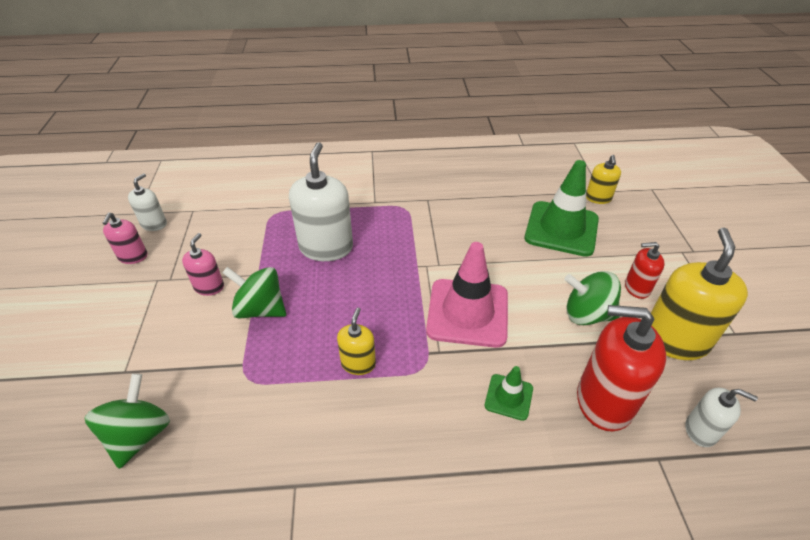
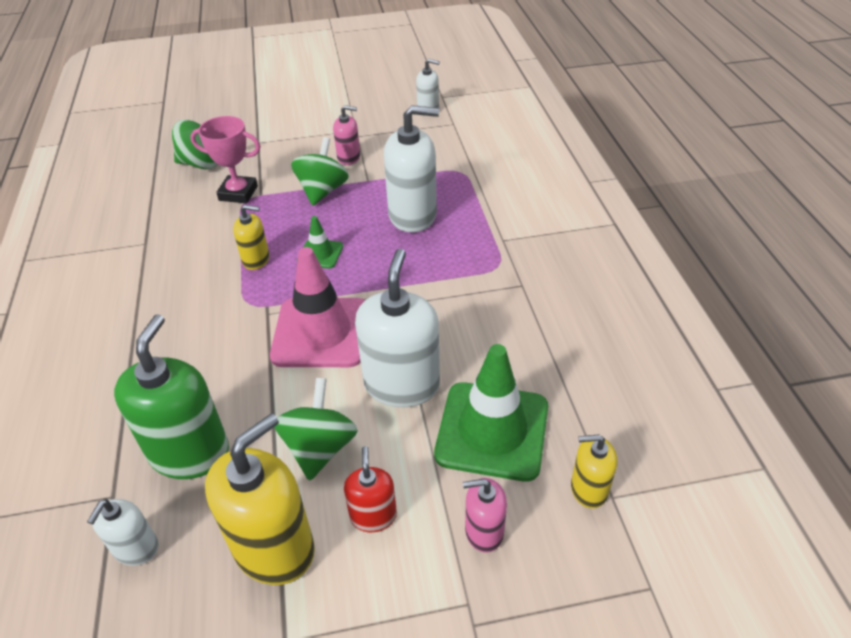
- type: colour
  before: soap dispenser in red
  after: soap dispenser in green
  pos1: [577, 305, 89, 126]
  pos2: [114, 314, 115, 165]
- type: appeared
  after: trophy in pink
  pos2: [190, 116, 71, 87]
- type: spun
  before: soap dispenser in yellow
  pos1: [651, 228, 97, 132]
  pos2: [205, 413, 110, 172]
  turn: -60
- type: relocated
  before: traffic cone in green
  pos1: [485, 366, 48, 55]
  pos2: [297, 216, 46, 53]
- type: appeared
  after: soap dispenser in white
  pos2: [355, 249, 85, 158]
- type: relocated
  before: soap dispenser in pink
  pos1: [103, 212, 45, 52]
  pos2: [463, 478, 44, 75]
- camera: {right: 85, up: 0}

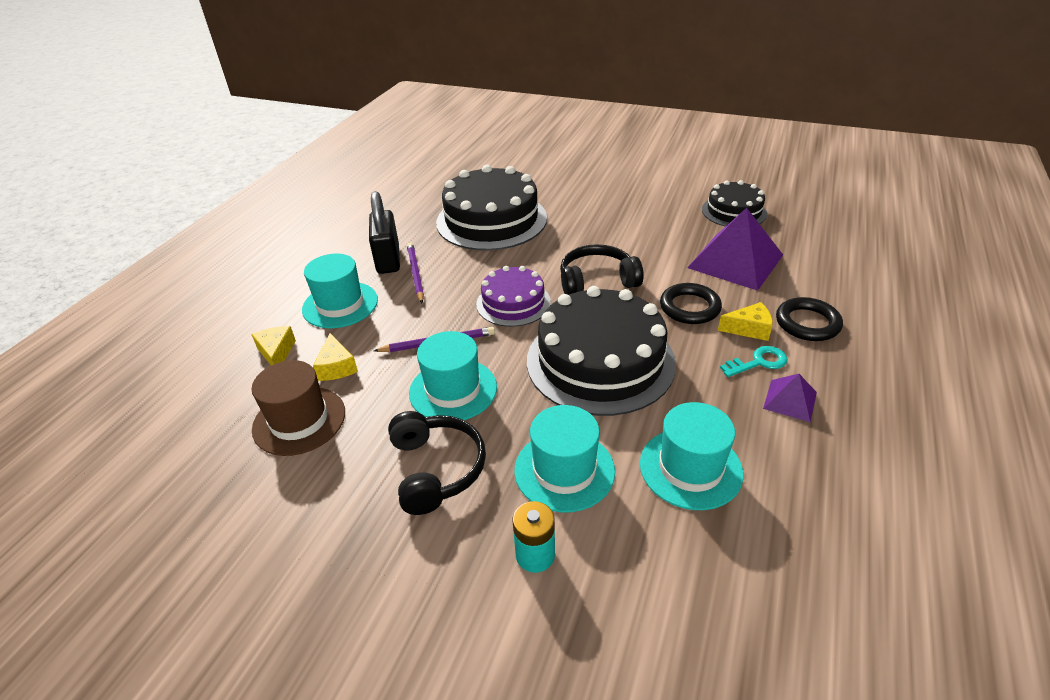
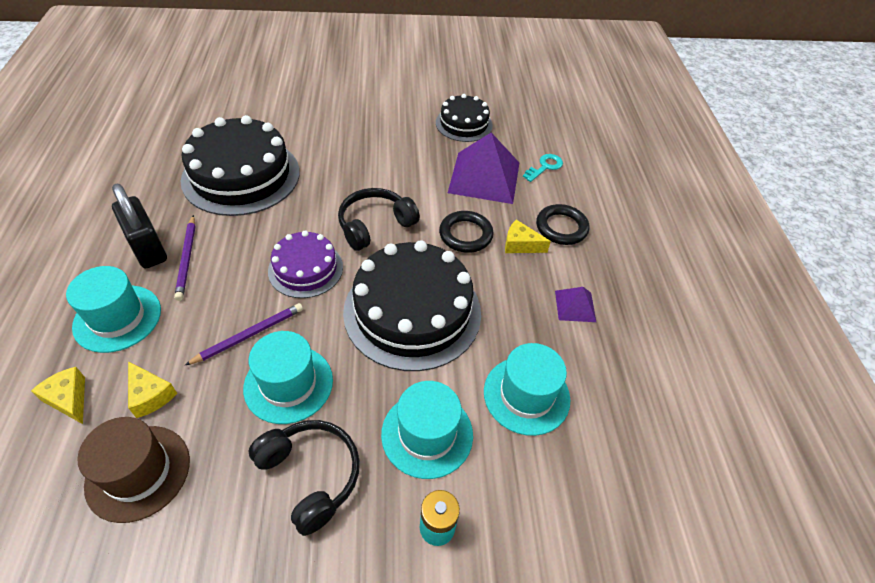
- type: spun
  before: pencil in purple
  pos1: [407, 242, 17, 61]
  pos2: [174, 215, 22, 86]
  turn: -150
- type: spun
  before: cheese in yellow
  pos1: [718, 302, 55, 39]
  pos2: [505, 220, 46, 33]
  turn: -135
- type: relocated
  before: key in turquoise
  pos1: [720, 346, 68, 31]
  pos2: [523, 154, 40, 28]
- camera: {right: -30, up: 10}

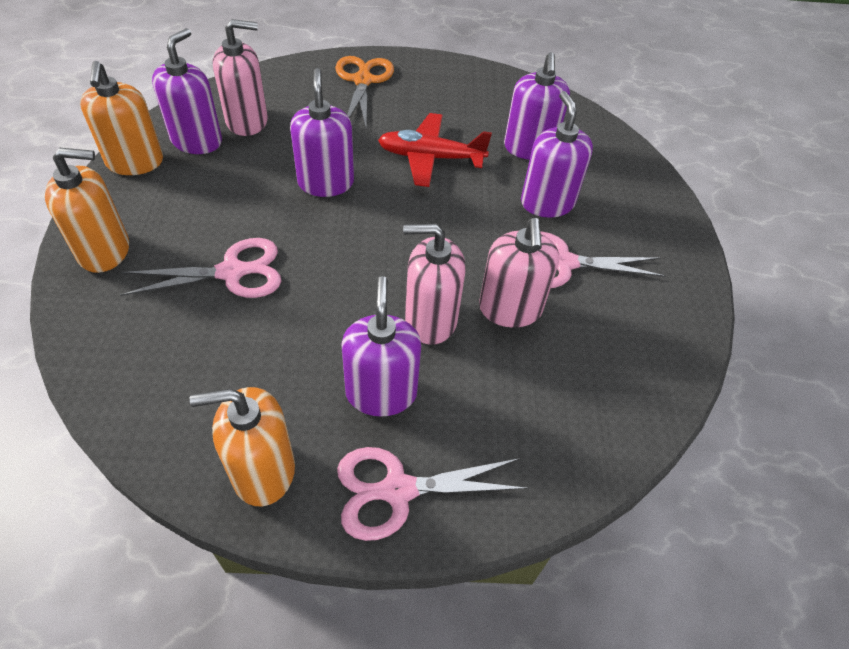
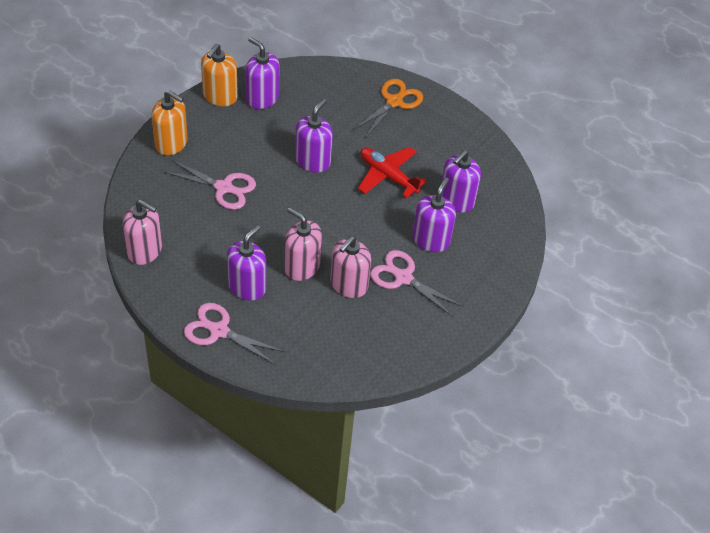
- type: relocated
  before: soap dispenser in pink
  pos1: [213, 19, 55, 117]
  pos2: [123, 200, 39, 65]
- type: spun
  before: soap dispenser in purple
  pos1: [152, 28, 70, 126]
  pos2: [246, 37, 33, 72]
  turn: -105
- type: missing
  before: soap dispenser in orange
  pos1: [190, 387, 105, 119]
- camera: {right: 35, up: 0}

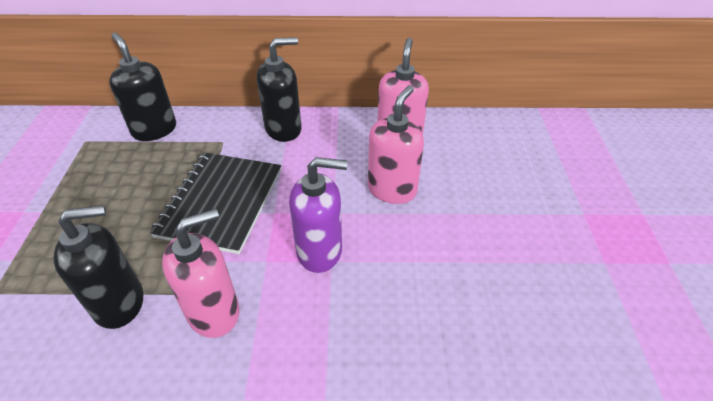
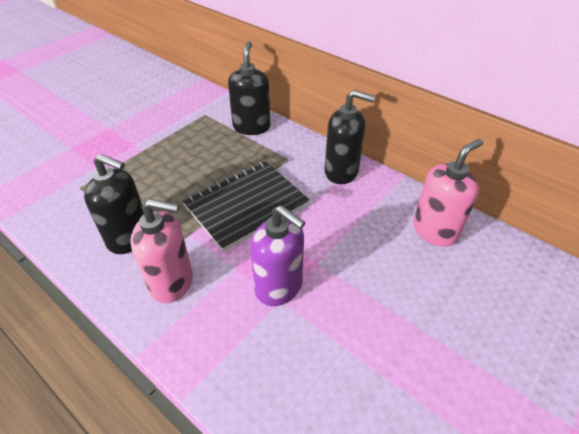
- type: missing
  before: soap dispenser in pink
  pos1: [368, 85, 56, 119]
- camera: {right: 40, up: 0}

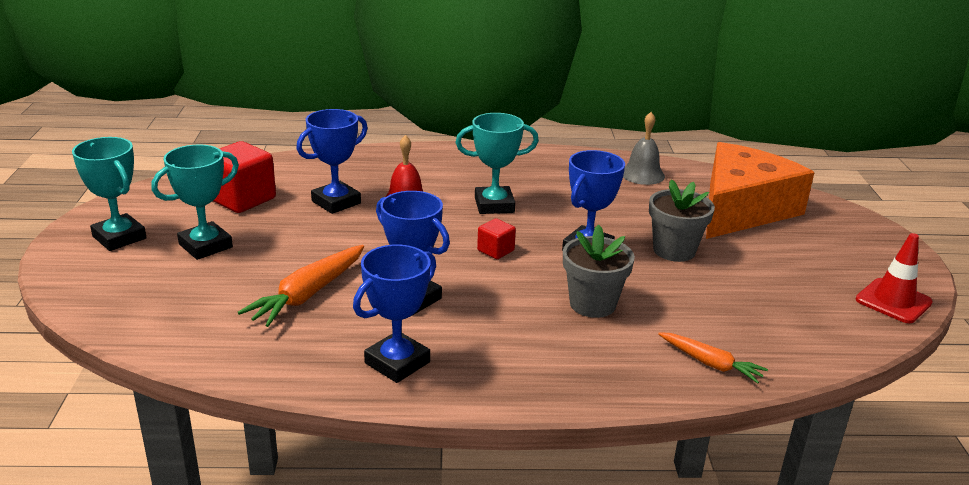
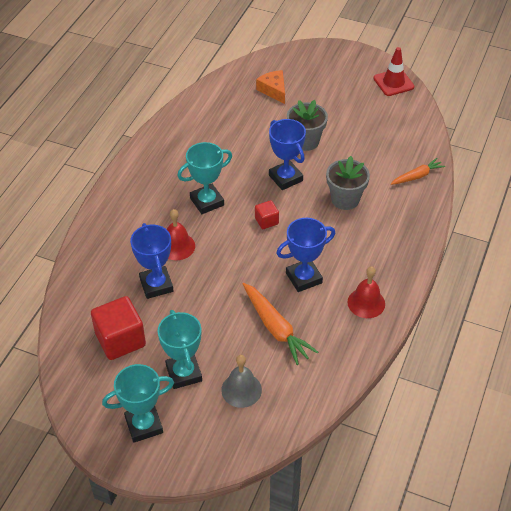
- type: spun
  before: trophy in turquoise
  pos1: [455, 113, 84, 101]
  pos2: [177, 142, 55, 72]
  turn: 45
- type: relocated
  before: bell in grey
  pos1: [623, 112, 42, 73]
  pos2: [221, 355, 41, 53]
- type: size
  before: cheese in orange
  pos1: [706, 142, 109, 97]
  pos2: [256, 70, 29, 34]
  scale: 0.44
- type: exchanged
  before: trophy in blue
  after: bell in red
  pos1: [353, 244, 83, 139]
  pos2: [348, 266, 37, 52]
- camera: {right: -65, up: 20}

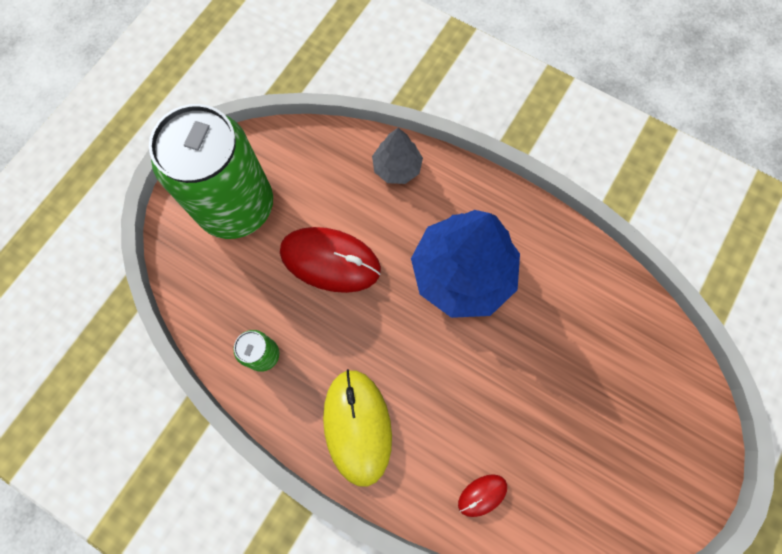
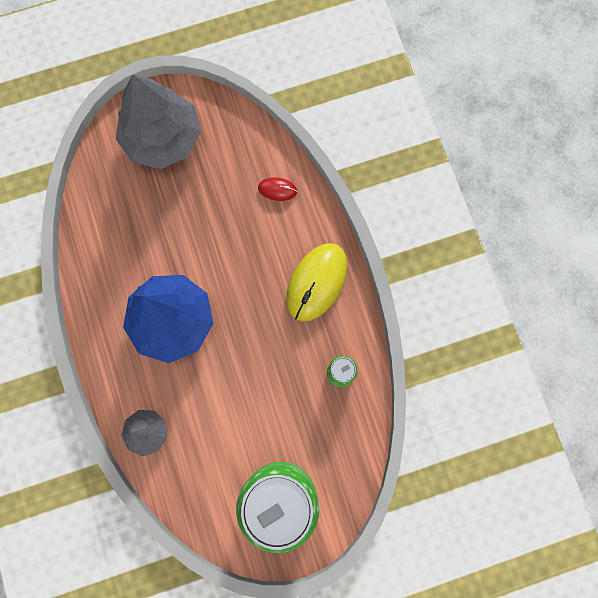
- type: appeared
  after: tree in grey
  pos2: [116, 74, 85, 95]
- type: missing
  before: mouse in red
  pos1: [280, 227, 101, 66]
- camera: {right: -140, up: 5}

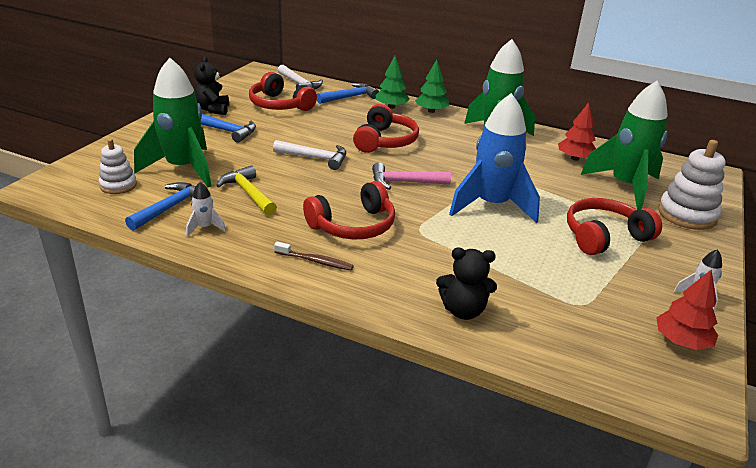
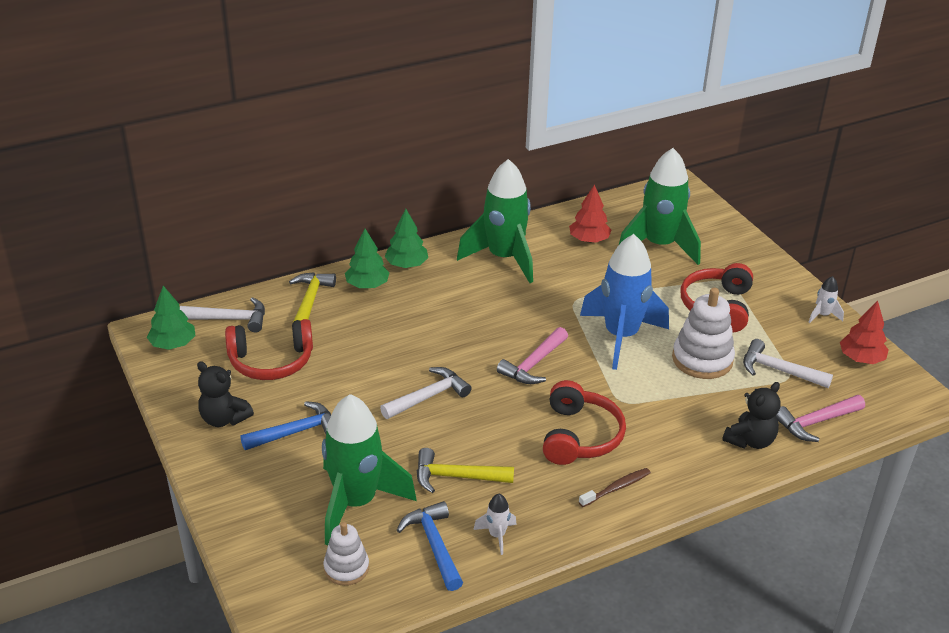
- type: appeared
  after: tree in green
  pos2: [147, 286, 48, 64]
- type: colour
  before: hammer in blue
  after: hammer in yellow
  pos1: [317, 83, 62, 21]
  pos2: [289, 272, 47, 50]
- type: relocated
  before: stacking toy in white
  pos1: [658, 140, 68, 90]
  pos2: [672, 288, 63, 91]
- type: appeared
  after: hammer in white
  pos2: [743, 339, 90, 49]
- type: appeared
  after: hammer in pink
  pos2: [776, 395, 89, 47]
- type: missing
  before: headphones in red
  pos1: [353, 104, 66, 49]
- camera: {right: -50, up: 5}

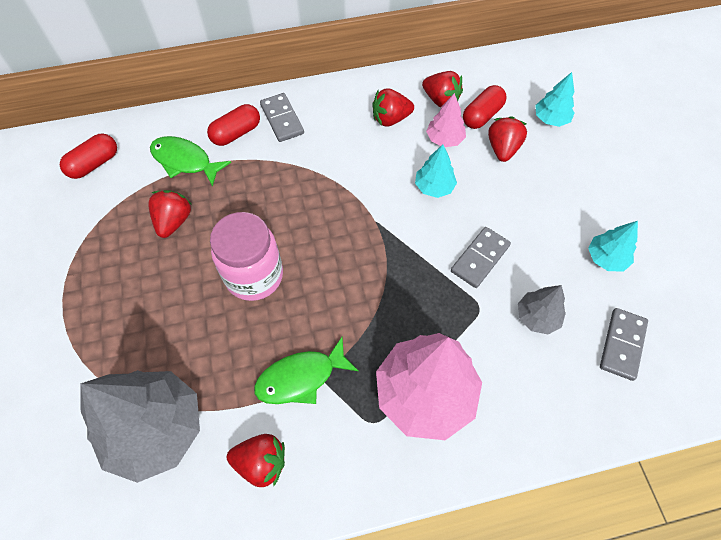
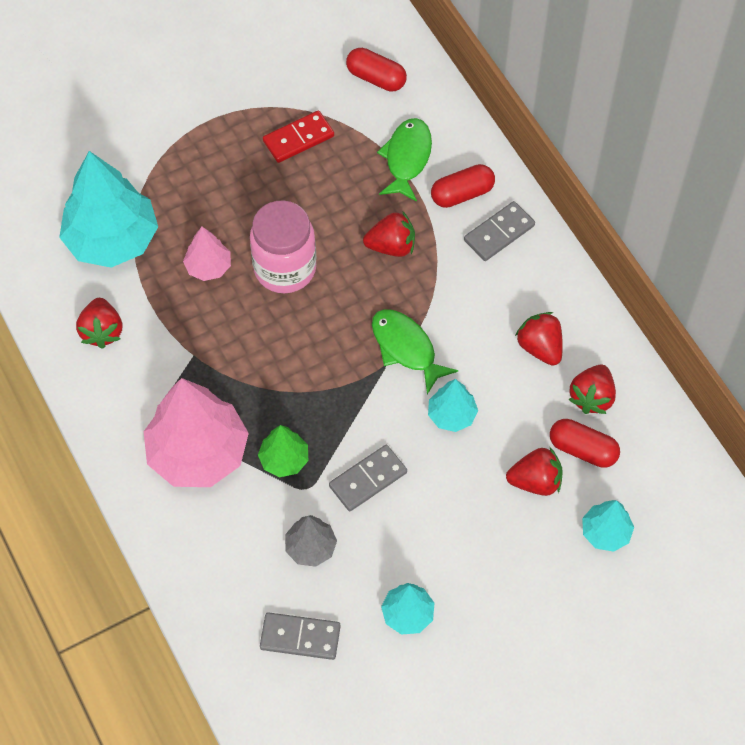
- type: colour
  before: tree in grey
  after: tree in turquoise
  pos1: [80, 370, 120, 113]
  pos2: [59, 151, 99, 117]
- type: relocated
  before: tree in pink
  pos1: [426, 93, 40, 54]
  pos2: [183, 227, 48, 54]
- type: appeared
  after: tree in green
  pos2: [258, 425, 50, 52]
- type: appeared
  after: domino in red
  pos2: [263, 111, 71, 52]
- type: spun
  before: domino in grey
  pos1: [451, 227, 60, 61]
  pos2: [329, 445, 78, 66]
  turn: -60
- type: relocated
  before: strawberry in red
  pos1: [148, 190, 43, 48]
  pos2: [363, 211, 52, 46]
- type: relocated
  before: fish in green
  pos1: [254, 337, 104, 67]
  pos2: [372, 309, 86, 85]
- type: spun
  before: capsule in red
  pos1: [207, 104, 53, 42]
  pos2: [431, 164, 64, 44]
  turn: -60
- camera: {right: 75, up: 0}

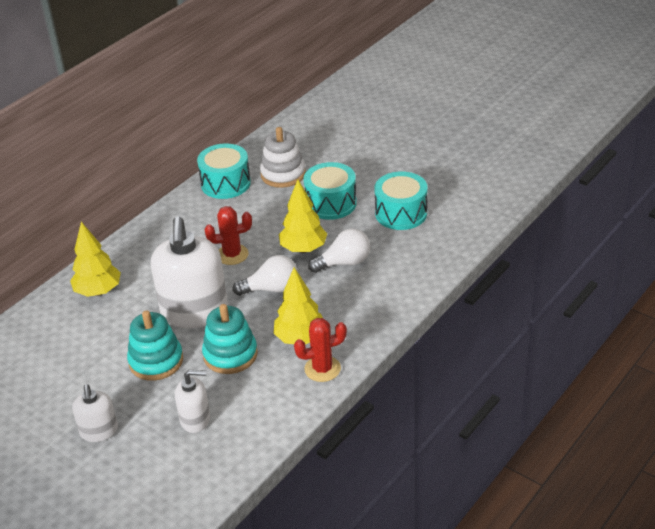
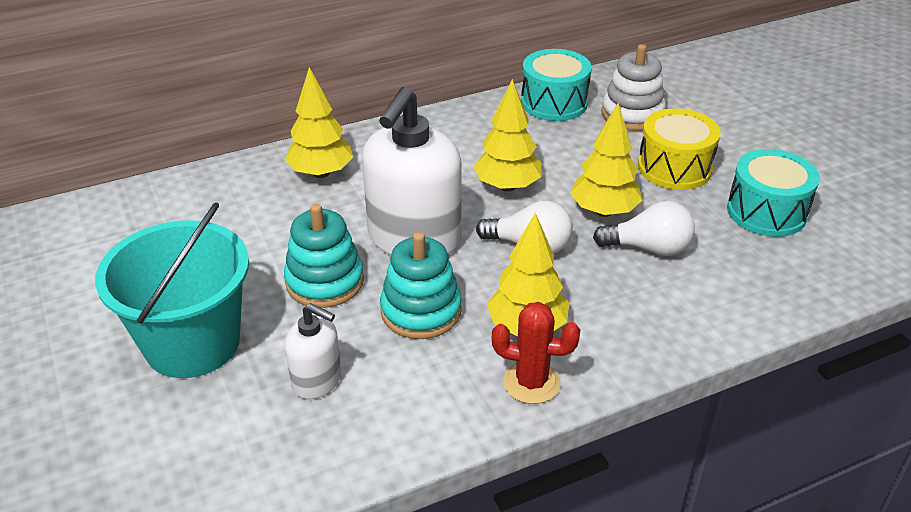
- type: exchanged
  before: soap dispenser in white
  after: bucket in turquoise
  pos1: [72, 384, 46, 58]
  pos2: [95, 202, 154, 176]
- type: exchanged
  before: cactus in red
  after: tree in yellow
  pos1: [205, 206, 47, 59]
  pos2: [473, 79, 69, 113]
- type: colour
  before: drum in turquoise
  after: drum in yellow
  pos1: [304, 162, 53, 58]
  pos2: [638, 108, 83, 82]
- camera: {right: 25, up: 0}

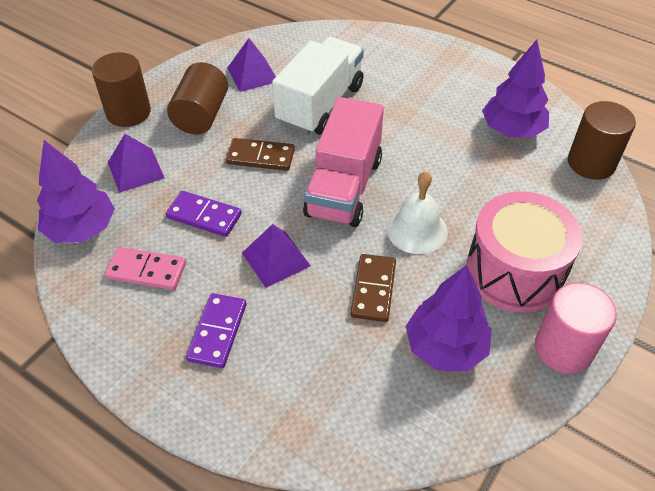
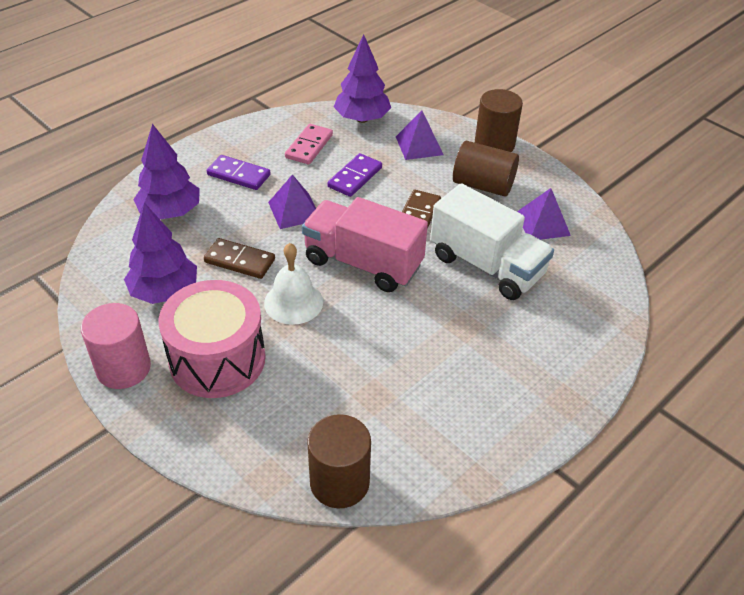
- type: relocated
  before: tree in purple
  pos1: [482, 40, 67, 98]
  pos2: [133, 124, 67, 96]
- camera: {right: 100, up: -5}

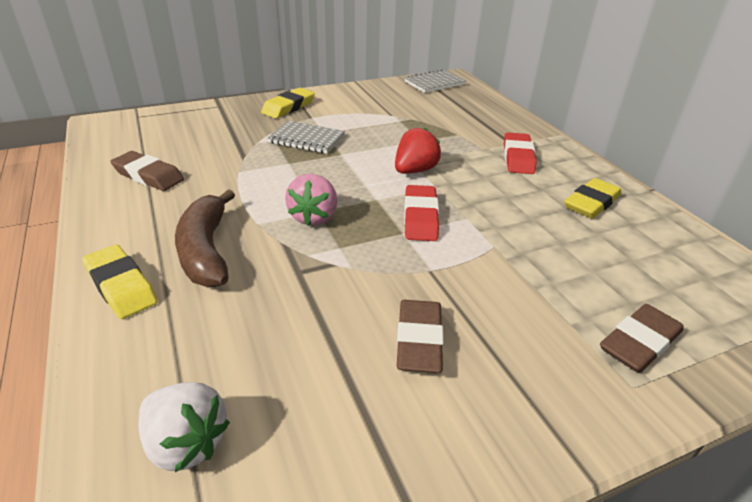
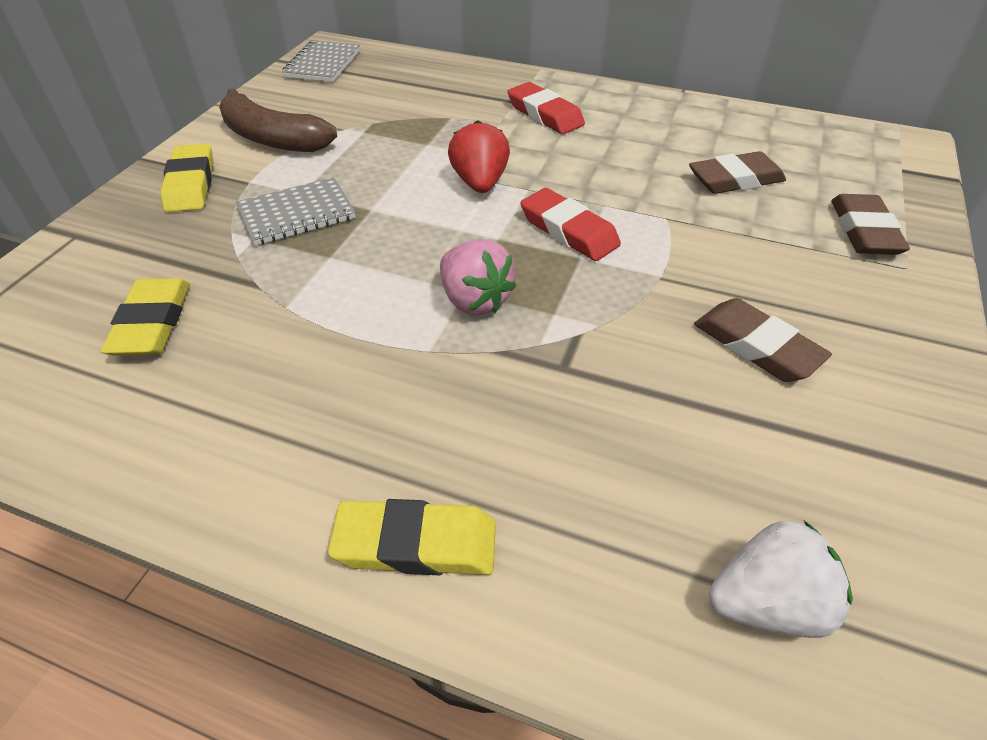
- type: relocated
  before: eraser in yellow
  pos1: [564, 178, 57, 41]
  pos2: [101, 278, 89, 78]
- type: relocated
  before: banana in brown
  pos1: [175, 189, 60, 98]
  pos2: [219, 88, 118, 64]
- type: relocated
  before: eraser in brown
  pos1: [110, 151, 74, 40]
  pos2: [689, 151, 97, 43]
- camera: {right: -45, up: 10}

